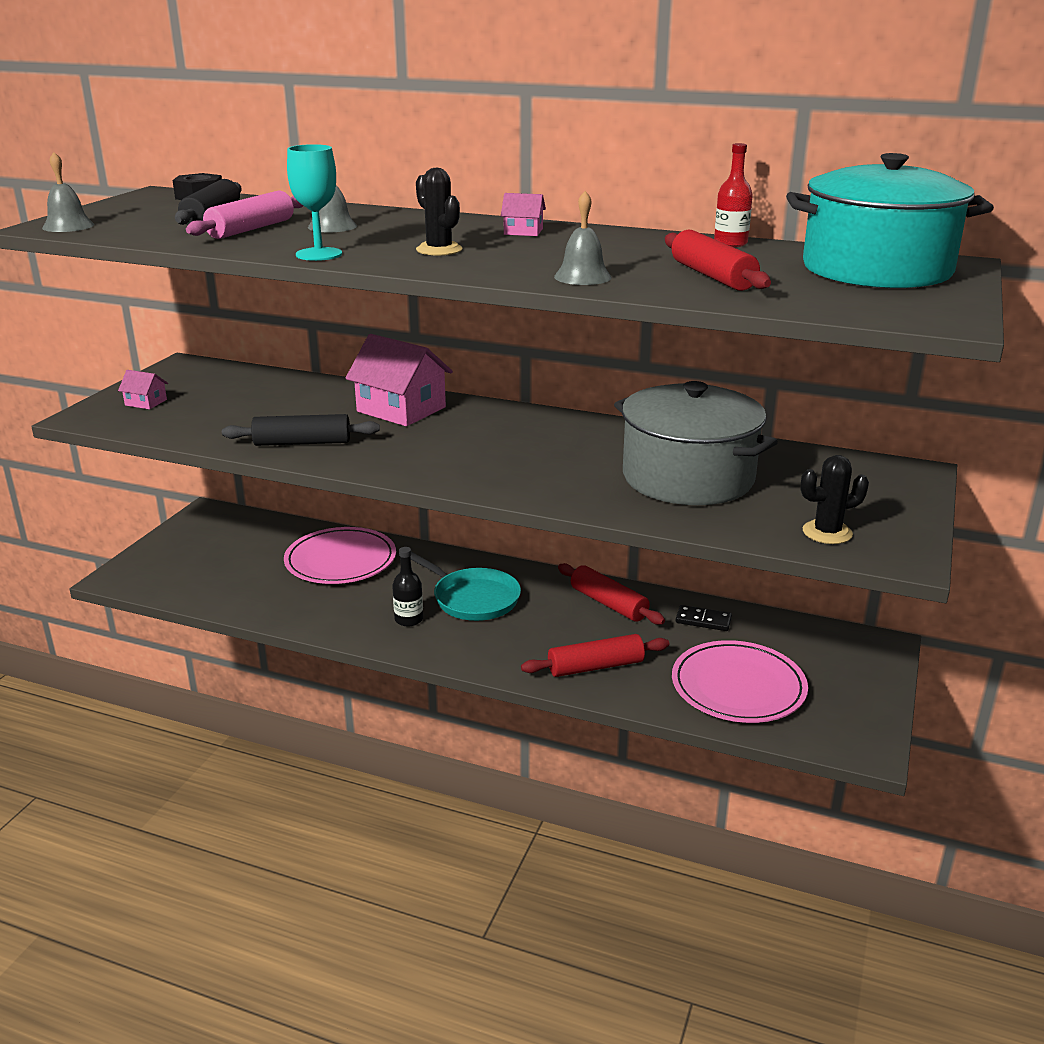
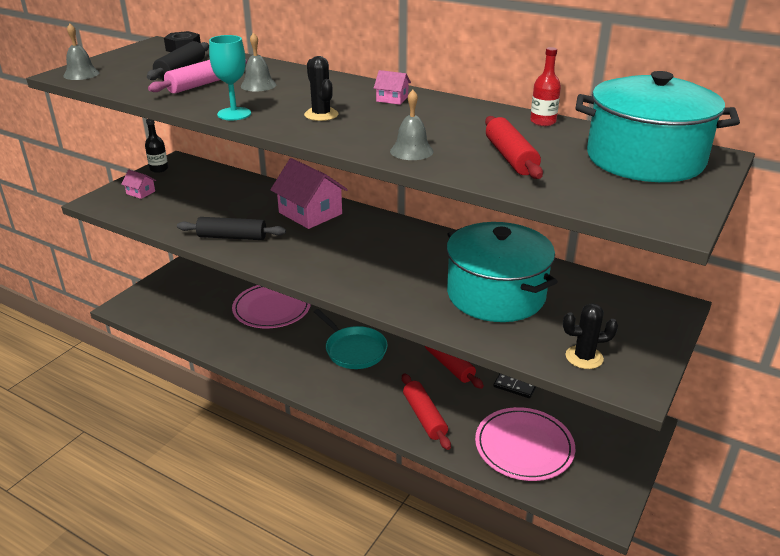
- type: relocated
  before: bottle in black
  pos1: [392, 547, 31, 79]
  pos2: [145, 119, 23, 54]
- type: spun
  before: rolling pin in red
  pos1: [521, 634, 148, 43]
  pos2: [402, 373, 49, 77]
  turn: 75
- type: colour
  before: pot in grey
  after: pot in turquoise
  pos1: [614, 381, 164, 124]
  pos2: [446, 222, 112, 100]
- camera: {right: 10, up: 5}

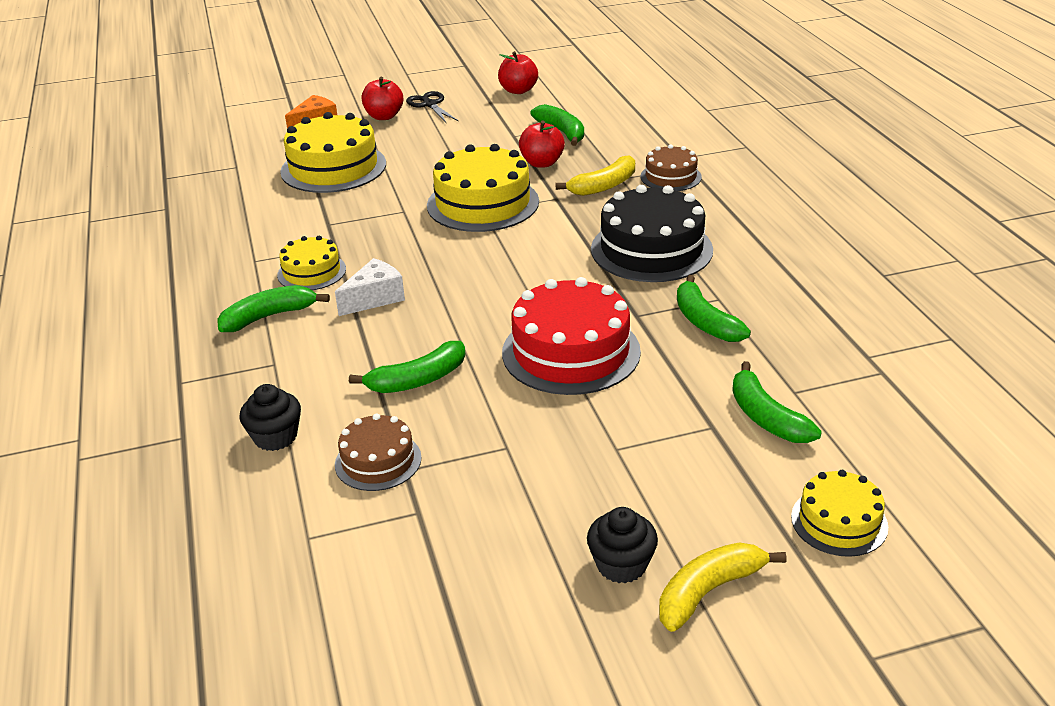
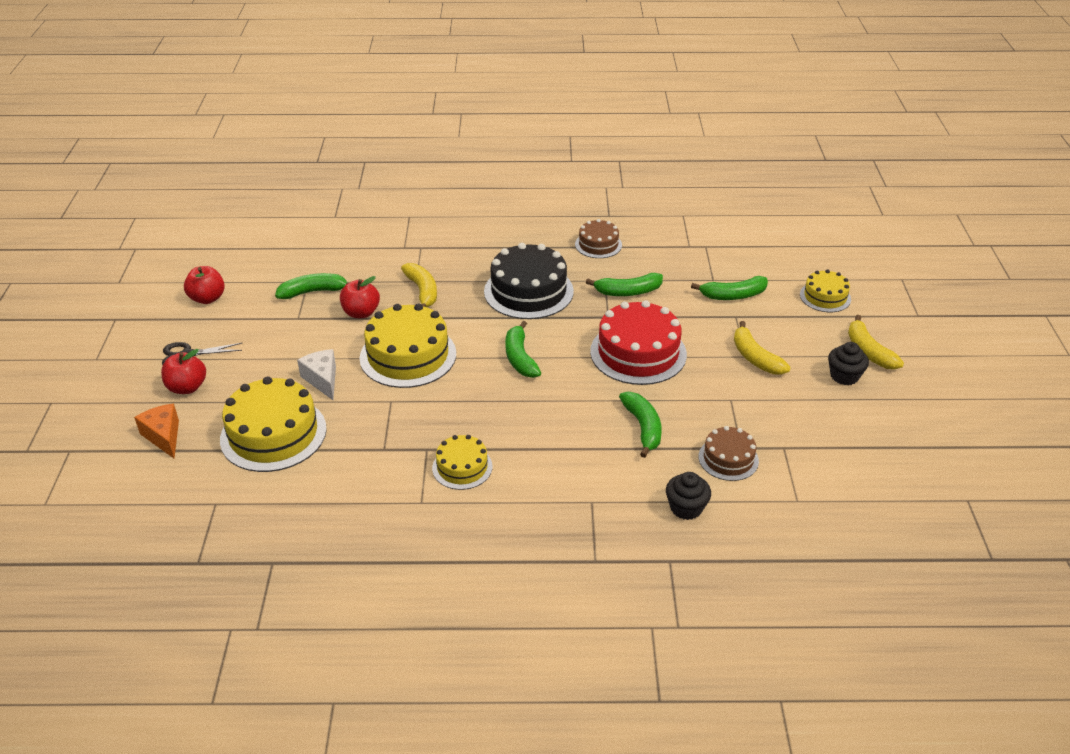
- type: relocated
  before: cheese in white
  pos1: [335, 258, 70, 58]
  pos2: [297, 349, 39, 51]
- type: relocated
  before: banana in green
  pos1: [217, 285, 113, 47]
  pos2: [505, 321, 36, 57]
- type: relocated
  before: cake in brown
  pos1: [641, 144, 61, 47]
  pos2: [575, 219, 47, 39]
- type: appeared
  after: banana in yellow
  pos2: [734, 321, 57, 54]
- camera: {right: -75, up: 5}

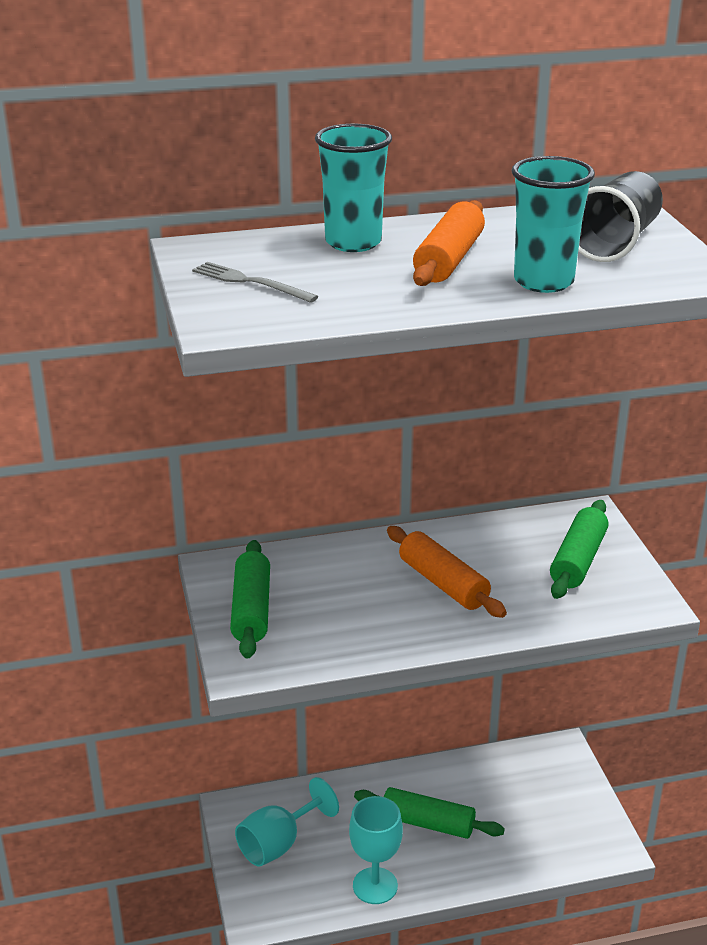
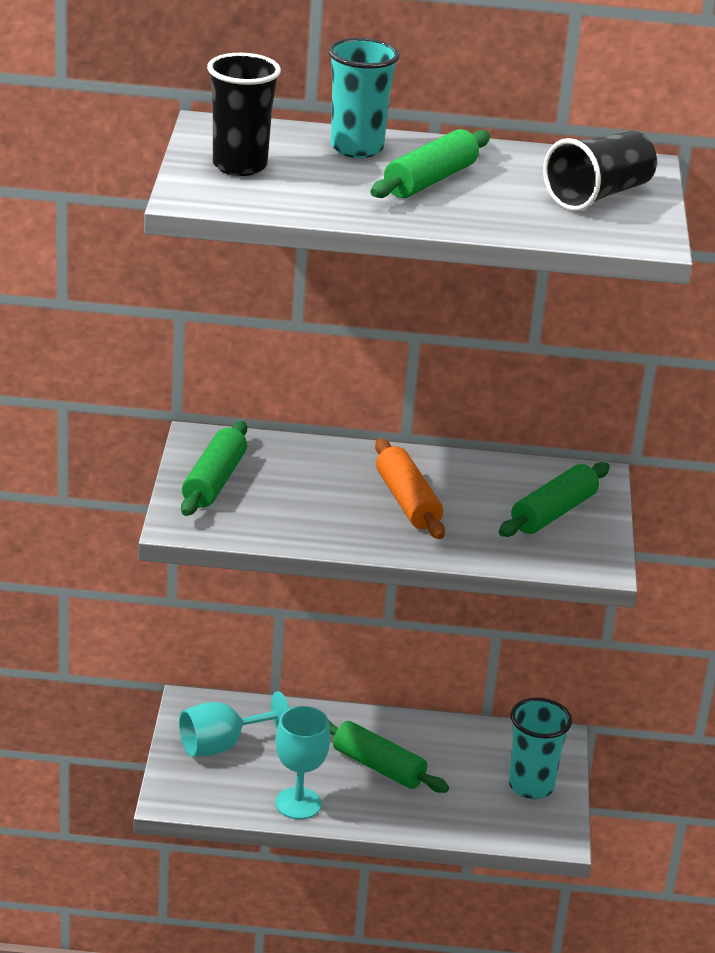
- type: exchanged
  before: fork in grey
  after: cup in black
  pos1: [192, 262, 127, 41]
  pos2: [207, 53, 74, 123]
- type: colour
  before: rolling pin in orange
  after: rolling pin in green
  pos1: [413, 200, 72, 86]
  pos2: [370, 129, 120, 69]
- type: relocated
  before: cup in turquoise
  pos1: [512, 156, 83, 137]
  pos2: [509, 697, 63, 102]
- camera: {right: 15, up: 0}

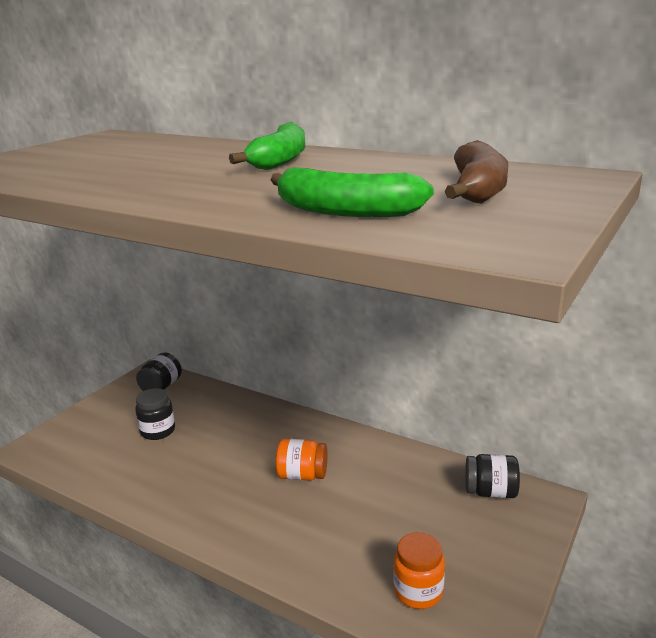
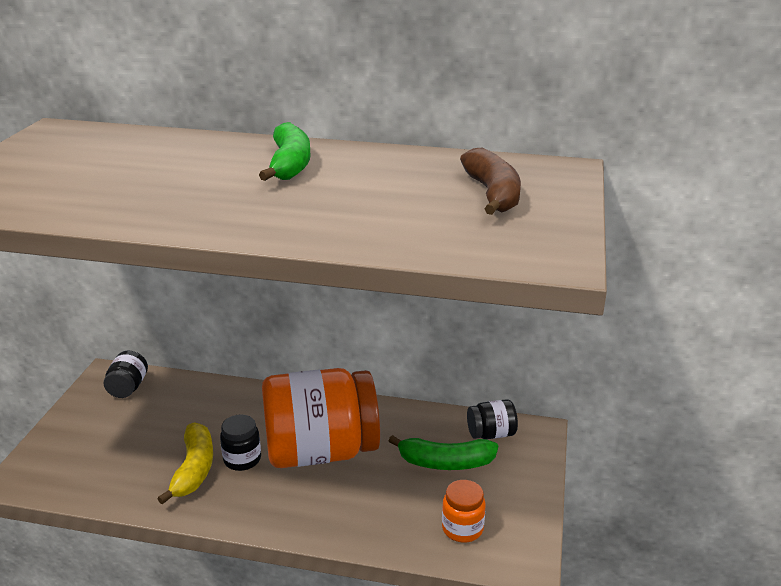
- type: appeared
  after: banana in yellow
  pos2: [157, 422, 56, 82]
- type: relocated
  before: jar in black
  pos1: [135, 388, 40, 52]
  pos2: [220, 414, 41, 57]
- type: size
  before: jar in orange
  pos1: [276, 439, 51, 42]
  pos2: [262, 368, 118, 100]
  scale: 2.39
- type: relocated
  before: banana in green
  pos1: [271, 167, 163, 50]
  pos2: [389, 435, 109, 35]
- camera: {right: -20, up: 5}

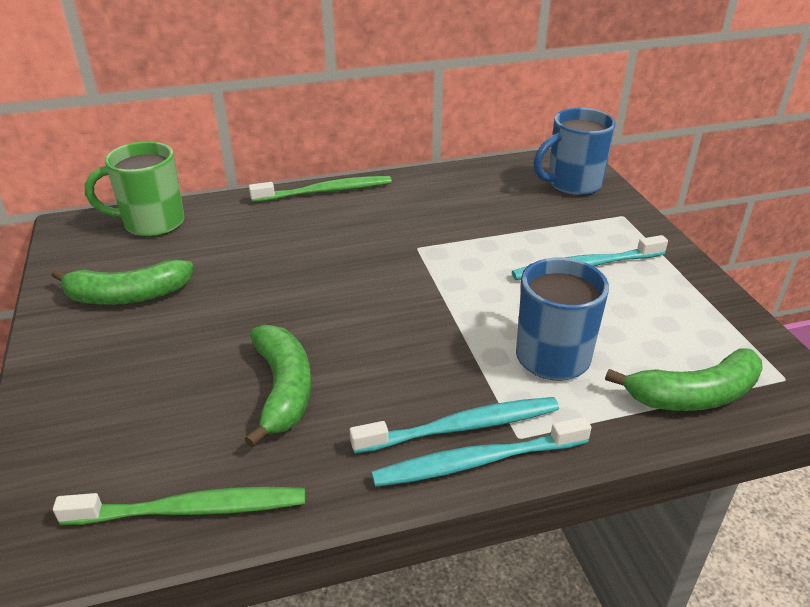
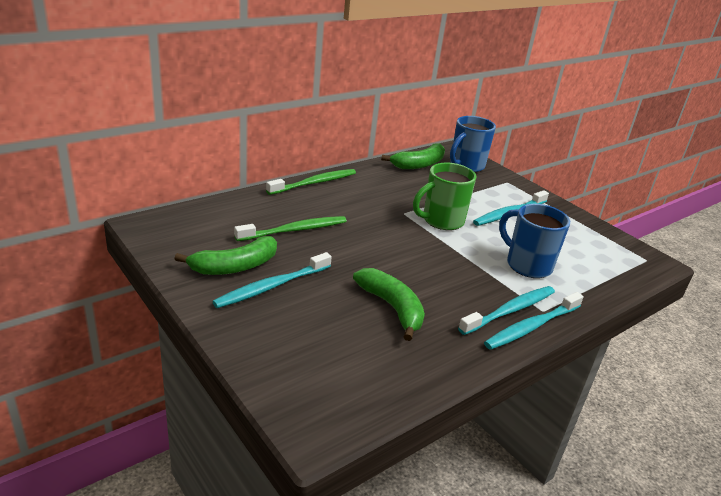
- type: appeared
  after: toothbrush in turquoise
  pos2: [212, 252, 120, 56]
- type: relocated
  before: toothbrush in green
  pos1: [53, 487, 252, 38]
  pos2: [234, 216, 113, 25]
- type: relocated
  before: banana in green
  pos1: [605, 348, 158, 63]
  pos2: [381, 143, 64, 26]
- type: relocated
  before: mug in green
  pos1: [85, 141, 100, 96]
  pos2: [413, 163, 64, 67]
- camera: {right: -25, up: -5}

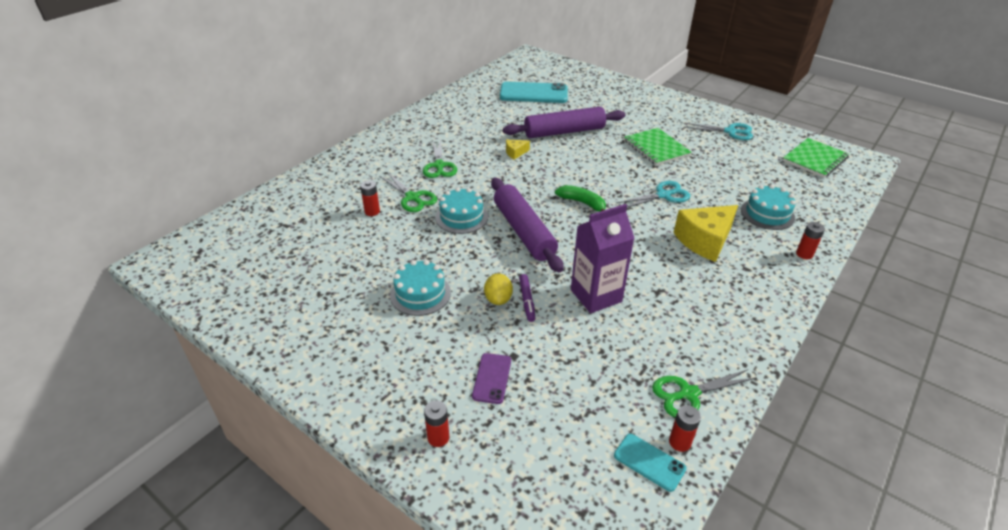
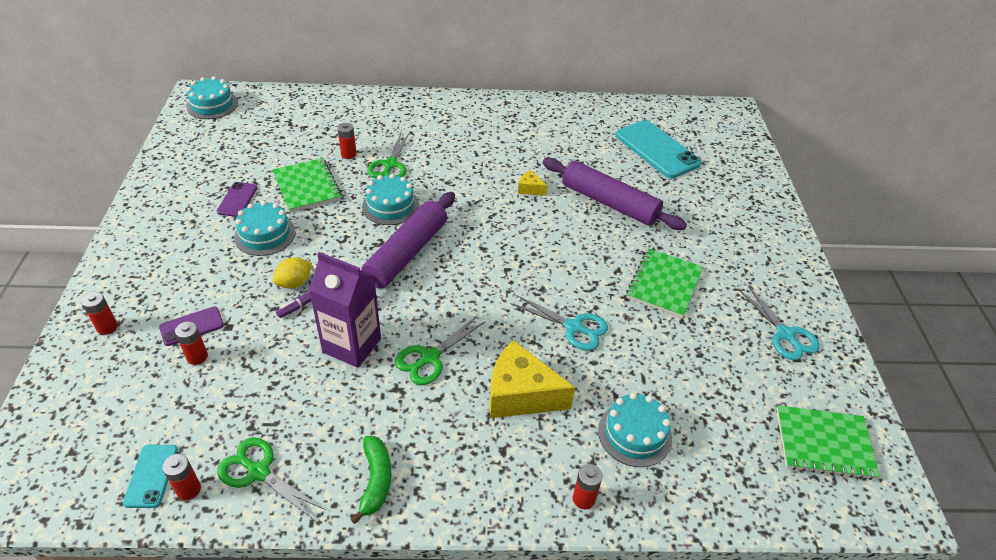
- type: appeared
  after: battery in red
  pos2: [175, 321, 33, 44]
- type: appeared
  after: cake in turquoise
  pos2: [186, 76, 52, 43]
- type: appeared
  after: phone in purple
  pos2: [217, 182, 40, 35]
- type: appeared
  after: notebook in green
  pos2: [272, 158, 70, 54]
- type: relocated
  before: banana in green
  pos1: [555, 185, 51, 26]
  pos2: [351, 436, 40, 88]
- type: relocated
  before: scissors in green
  pos1: [423, 138, 34, 40]
  pos2: [395, 316, 91, 69]
- camera: {right: 50, up: 5}

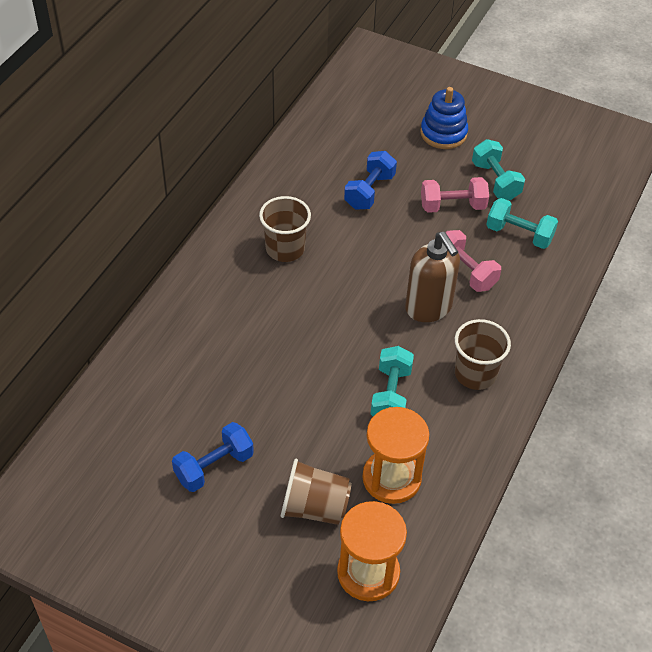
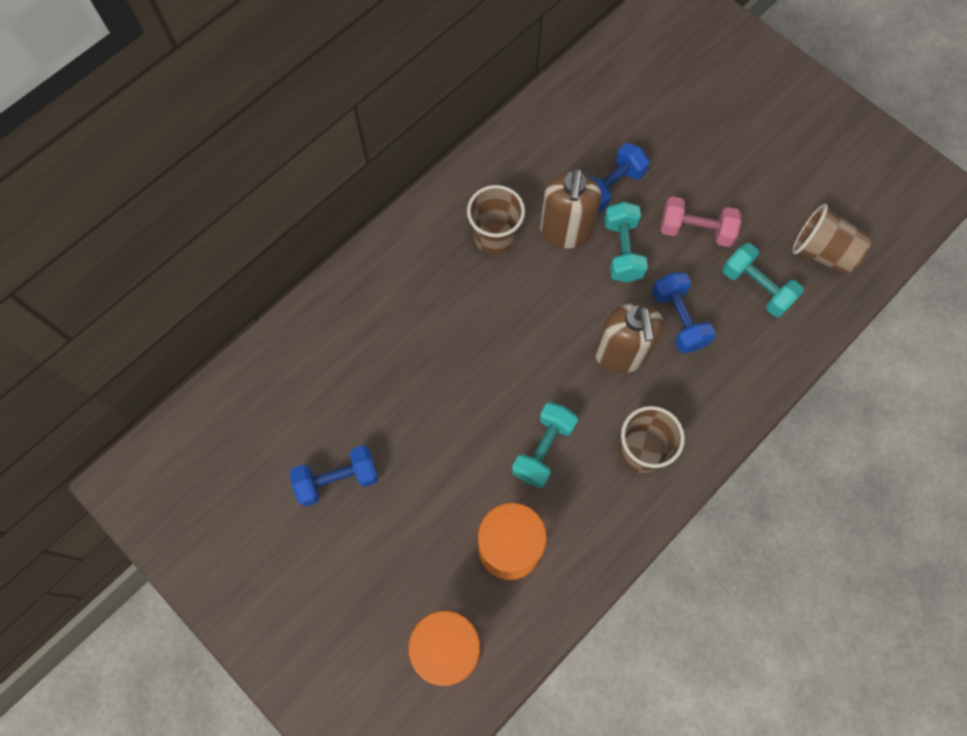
- type: appeared
  after: soap dispenser in brown
  pos2: [540, 168, 61, 80]
- type: relocated
  before: dumbbell in turquoise
  pos1: [472, 139, 53, 61]
  pos2: [604, 202, 44, 80]
- type: colour
  before: dumbbell in pink
  after: dumbbell in blue
  pos1: [446, 230, 55, 62]
  pos2: [652, 272, 64, 81]
- type: relocated
  before: cup in brown
  pos1: [281, 459, 71, 66]
  pos2: [792, 204, 79, 70]
- type: missing
  before: stacking toy in blue
  pos1: [420, 87, 48, 62]
- camera: {right: 20, up: 20}

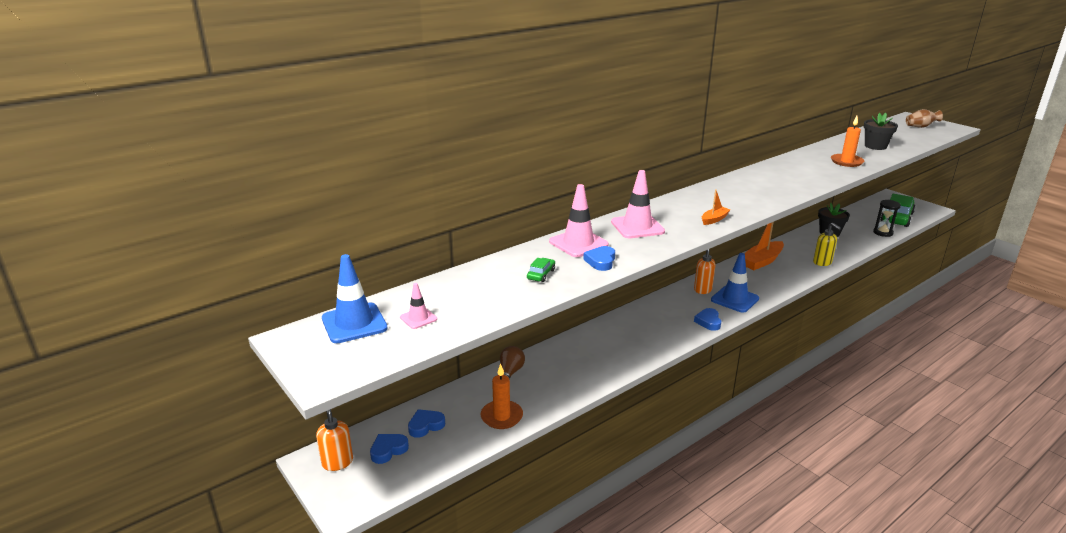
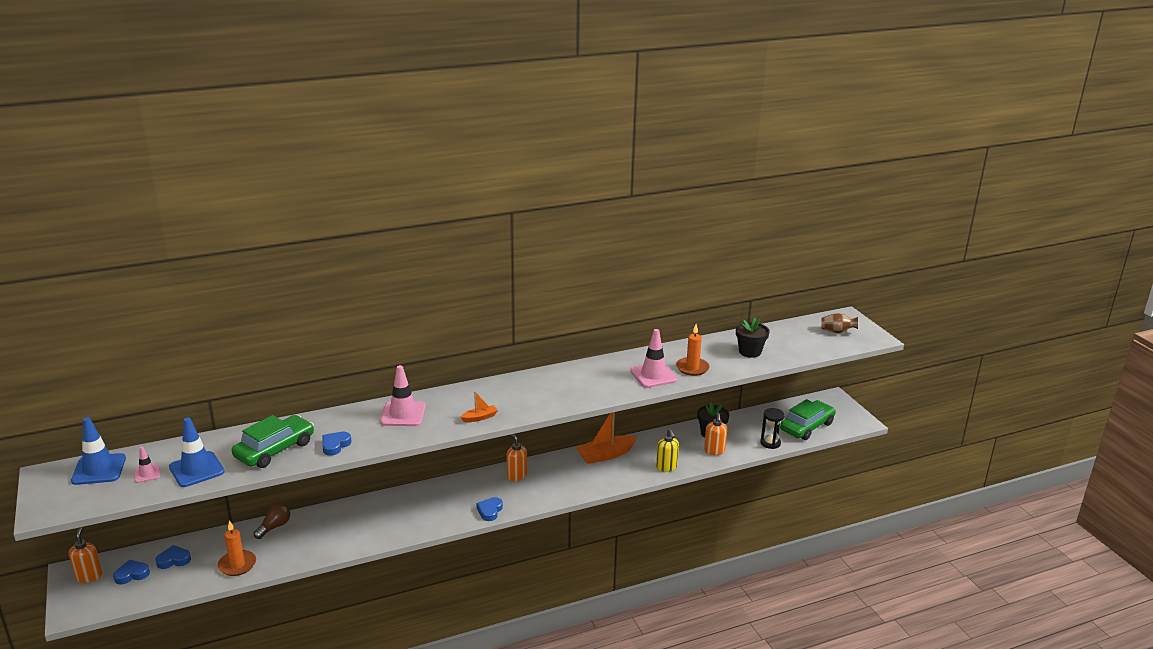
- type: relocated
  before: traffic cone in blue
  pos1: [711, 253, 48, 60]
  pos2: [169, 417, 56, 70]
- type: size
  before: car in green
  pos1: [527, 258, 28, 24]
  pos2: [232, 415, 82, 53]
  scale: 2.31
- type: relocated
  before: traffic cone in pink
  pos1: [549, 184, 60, 73]
  pos2: [630, 329, 48, 59]
- type: appeared
  after: soap dispenser in orange
  pos2: [704, 413, 23, 42]
- camera: {right: 15, up: 0}

